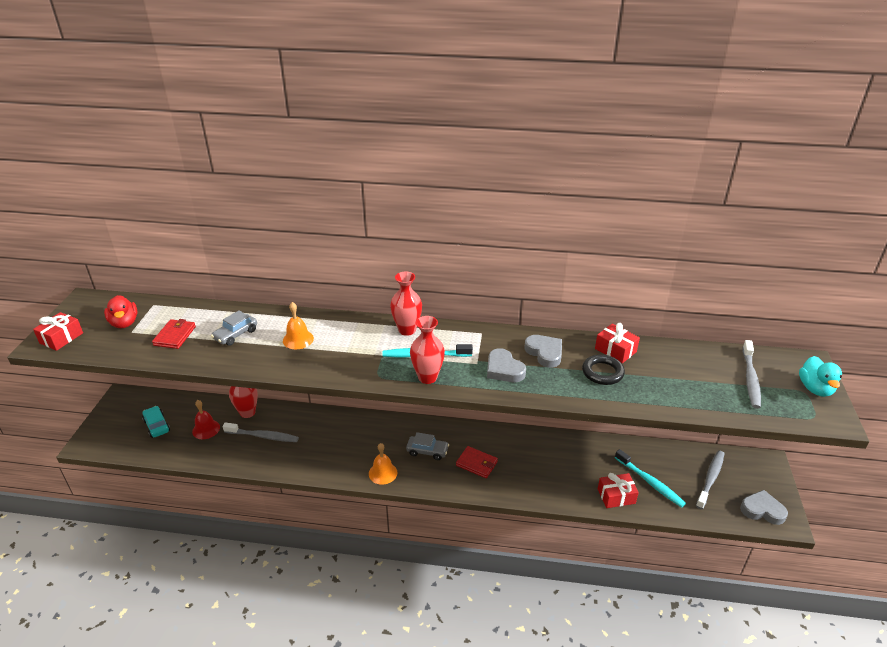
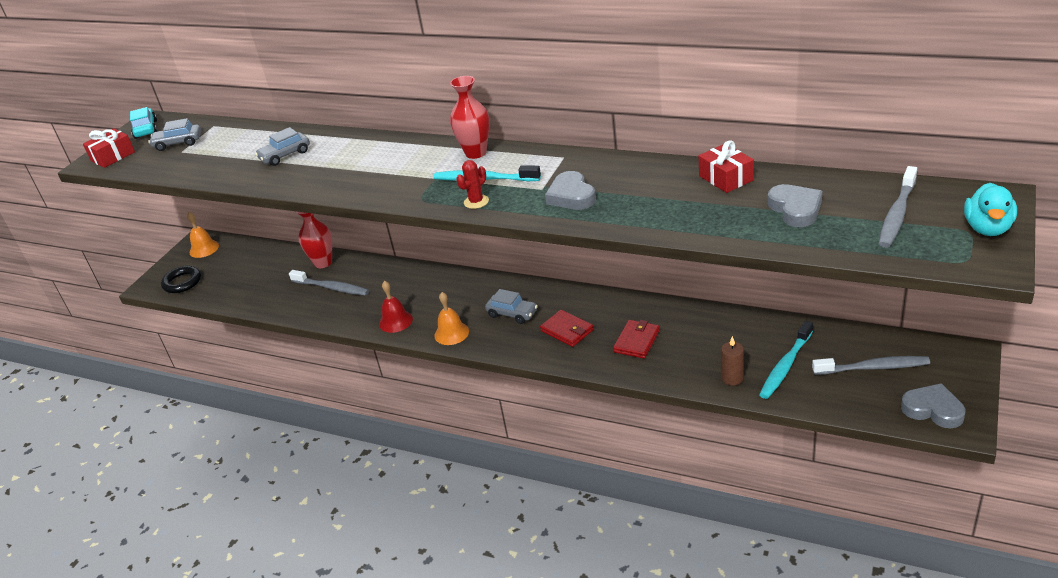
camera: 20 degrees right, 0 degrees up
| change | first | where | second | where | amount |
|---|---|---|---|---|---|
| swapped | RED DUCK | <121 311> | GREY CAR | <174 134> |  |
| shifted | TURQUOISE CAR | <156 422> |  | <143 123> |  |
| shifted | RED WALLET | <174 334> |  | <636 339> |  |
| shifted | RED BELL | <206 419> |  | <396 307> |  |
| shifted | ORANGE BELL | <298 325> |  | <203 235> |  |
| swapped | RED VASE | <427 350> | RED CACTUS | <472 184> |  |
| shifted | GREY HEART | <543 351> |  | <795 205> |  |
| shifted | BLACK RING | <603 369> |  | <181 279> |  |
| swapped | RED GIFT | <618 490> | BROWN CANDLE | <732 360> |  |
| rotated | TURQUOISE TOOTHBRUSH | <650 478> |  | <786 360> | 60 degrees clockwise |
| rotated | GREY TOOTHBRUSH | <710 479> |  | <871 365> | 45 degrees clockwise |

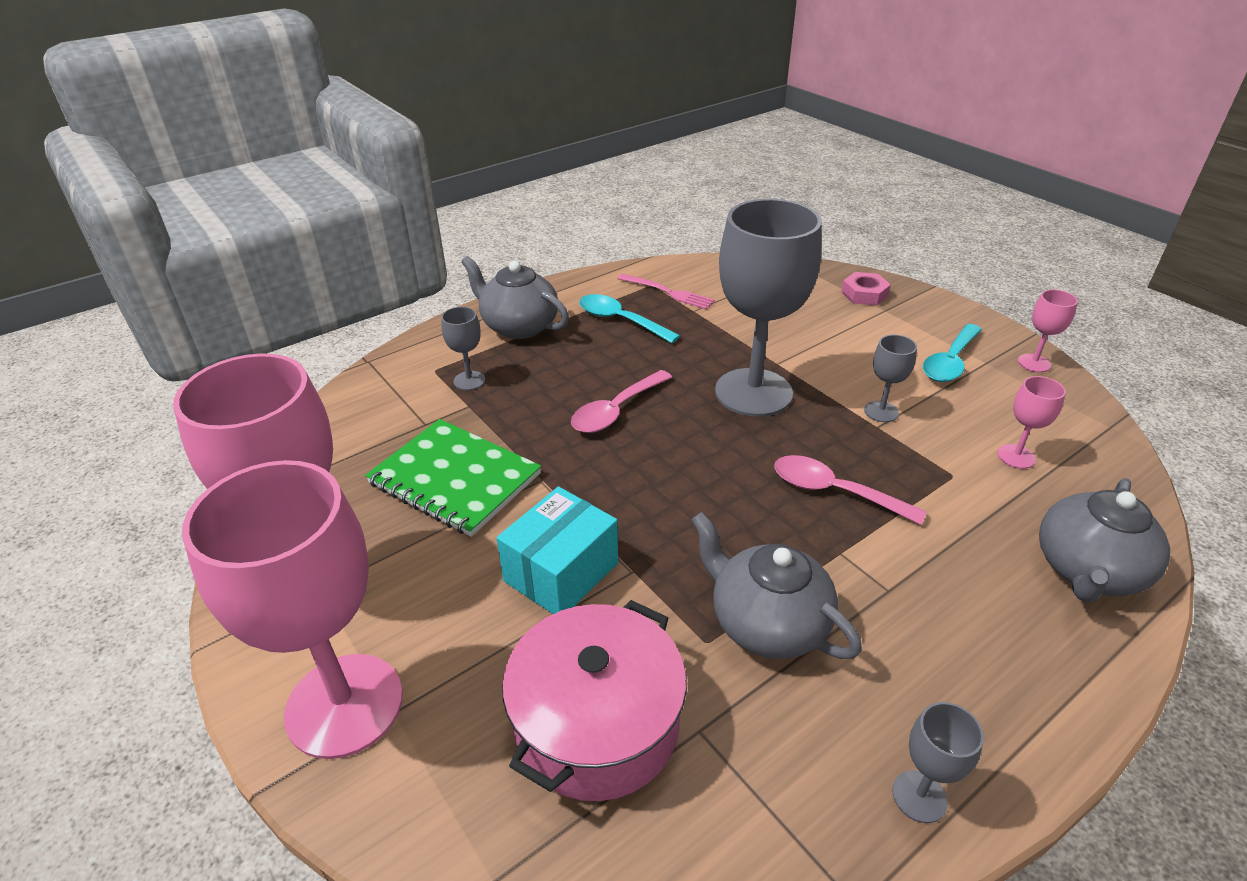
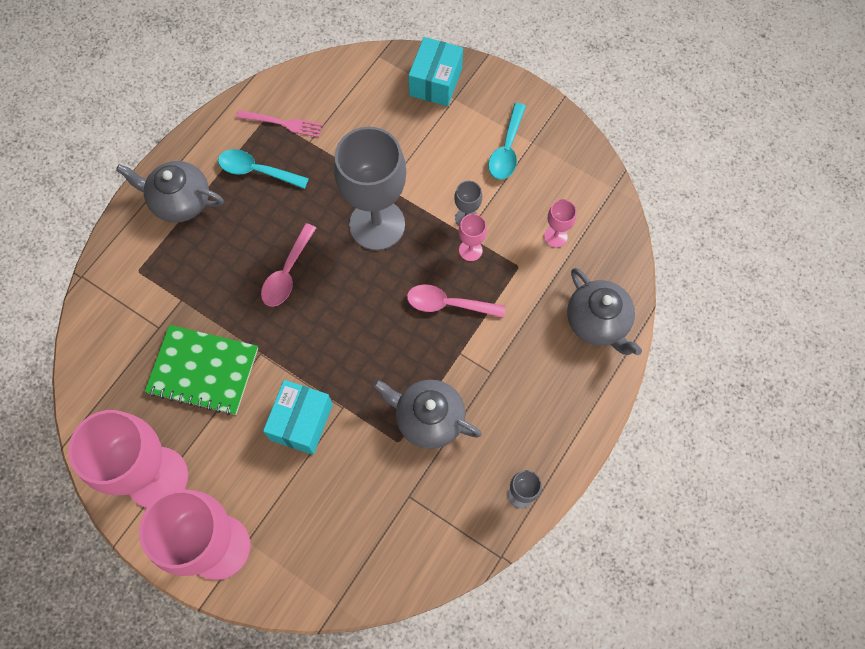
camera: 20 degrees left, 30 degrees up
| change | first | where | second | where | amount |
|---|---|---|---|---|---|
| gone | GREY GOBLET | <463 348> |  |  |  |
| gone | PINK POT | <594 700> |  |  |  |
| swapped | PINK NUT | <866 289> | TURQUOISE BOX | <435 71> |  |
| shifted | PINK GOBLET | <1048 330> |  | <473 237> |  |
| rotated | GREY TEAPOT | <1104 540> |  | <604 311> | 45 degrees counterclockwise |

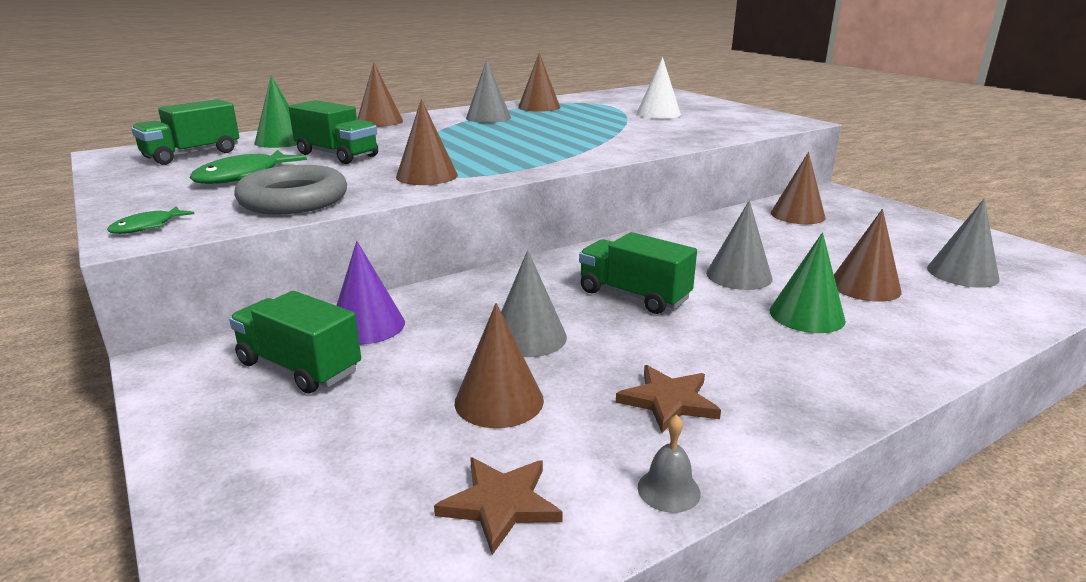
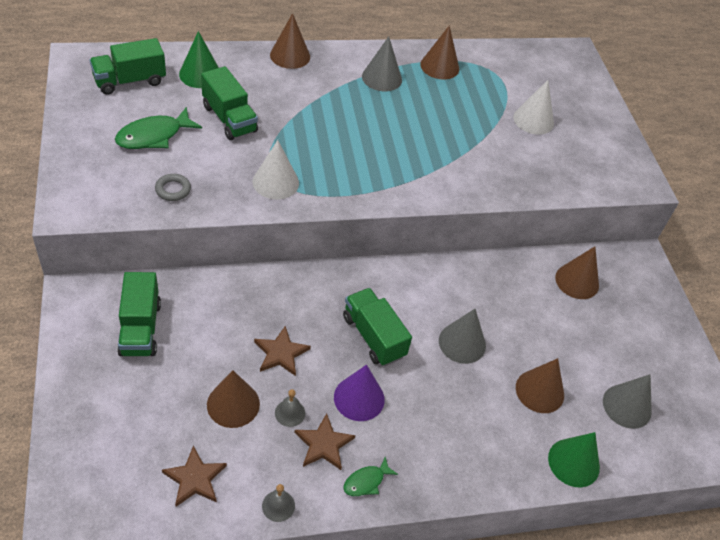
camera: 15 degrees right, 25 degrees up
| change | first | where | second | where | amount |
|---|---|---|---|---|---|
| shifted | GREEN FISH | <150 220> |  | <370 476> |  |
| rotated | GREEN TRUCK | <295 342> |  | <139 314> | 150 degrees counterclockwise |
| scaled | GREY RING | <290 190> |  | <173 187> | x0.47 |
| shifted | PURPLE CONE | <370 293> |  | <359 393> |  |
| repainted | BROWN CONE | <427 142> | WHITE CONE | <276 169> |  |
| swapped | GREY CONE | <534 303> | BROWN STAR | <282 351> |  |
| shifted | GREEN CONE | <808 282> |  | <574 459> |  |
| new |  |  | GREY BELL | <290 408> |  |

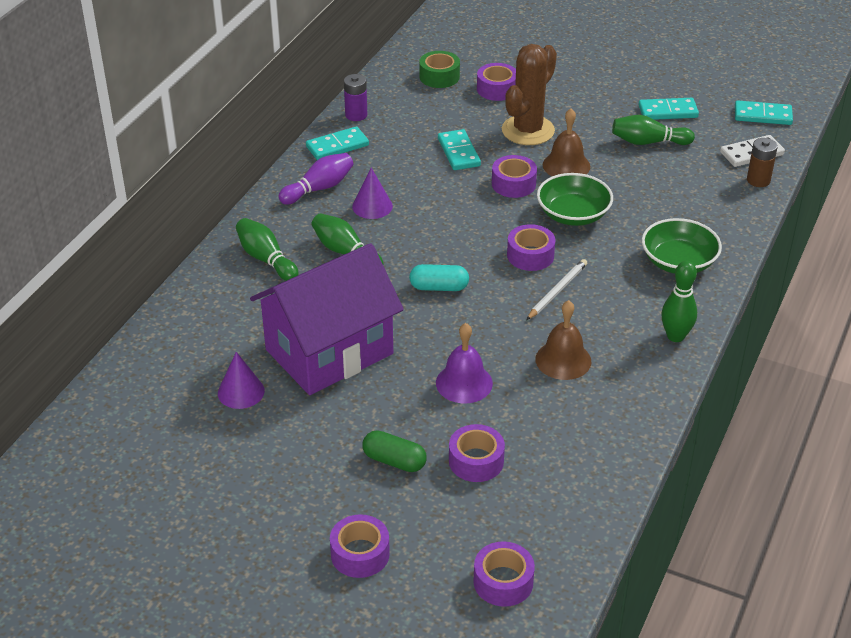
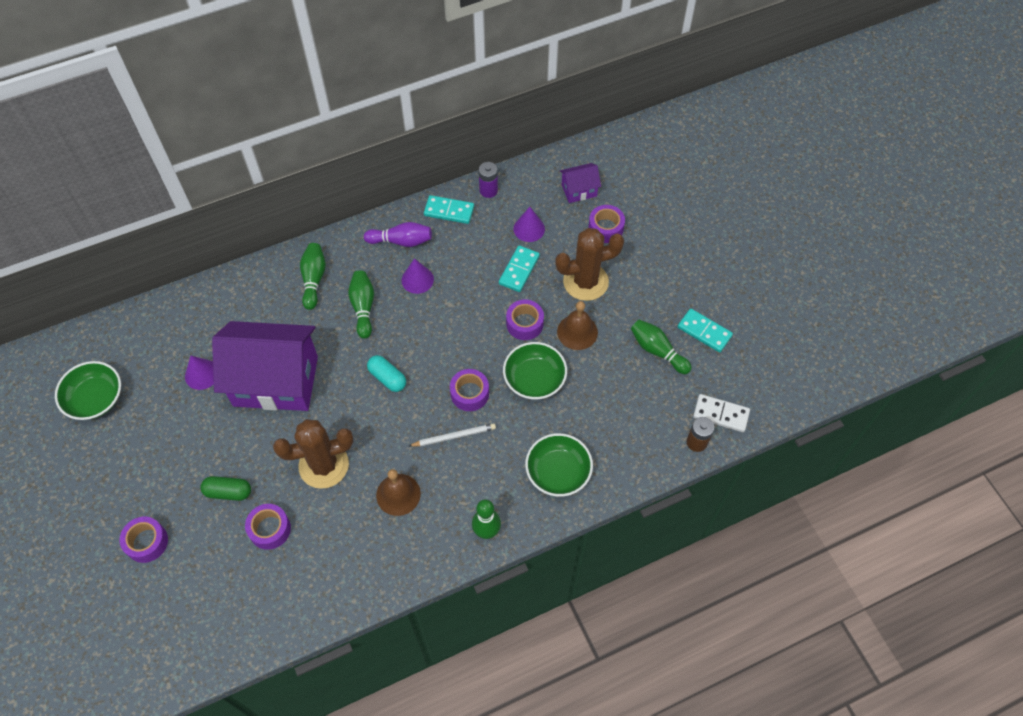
camera: 40 degrees right, 20 degrees up
| change | first | where | second | where | amount |
|---|---|---|---|---|---|
| rotated | GREEN CAPSULE | <394 451> |  | <225 488> | 60 degrees counterclockwise |
| swapped | GREEN TAPE | <439 69> | PURPLE HOUSE | <580 183> |  |
| swapped | PURPLE BELL | <464 363> | BROWN CACTUS | <313 454> |  |
| gone | PURPLE TAPE | <504 574> |  |  |  |
| gone | TURQUOISE DOMINO | <764 112> |  |  |  |
| new |  |  | GREEN BOWL | <88 390> |  |
| new |  |  | PURPLE CONE | <529 224> |  |

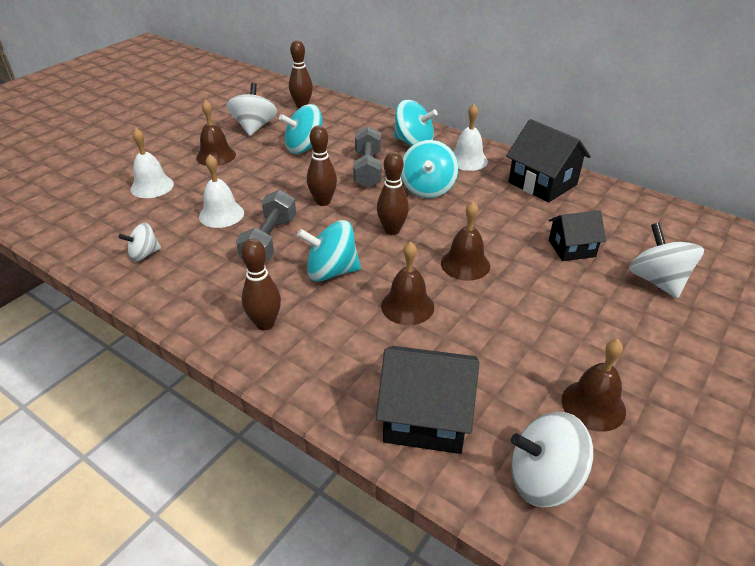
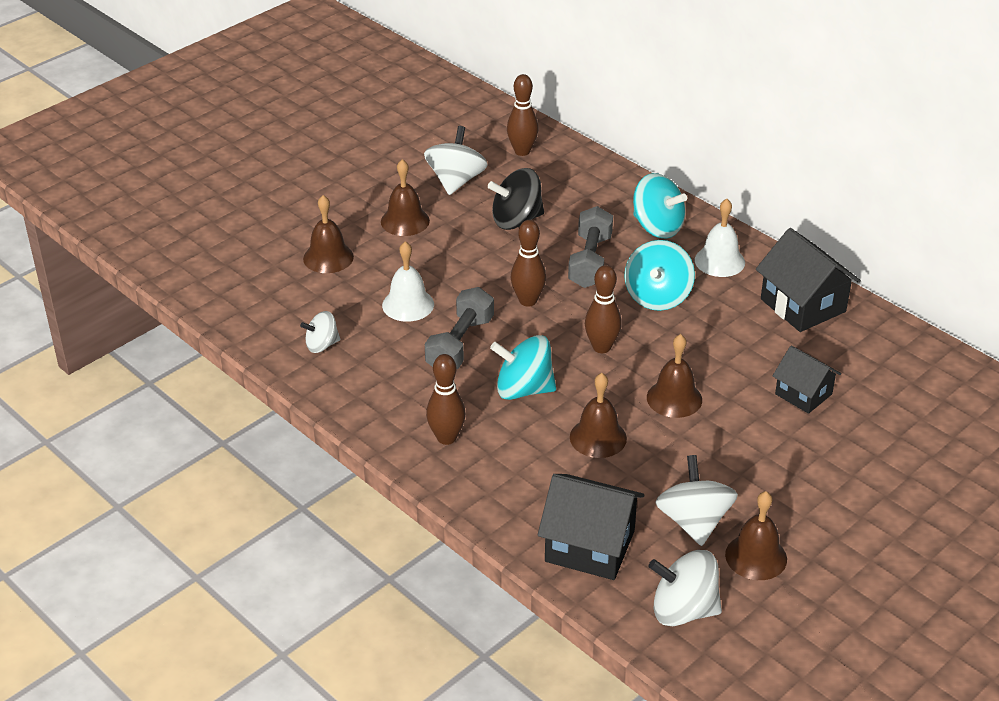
camera: 10 degrees right, 0 degrees up
| change | first | where | second | where | amount |
|---|---|---|---|---|---|
| repainted | WHITE BELL | <152 163> | BROWN BELL | <328 234> |  |
| repainted | TURQUOISE SPINNING TOP | <301 129> | BLACK SPINNING TOP | <516 199> |  |
| rotated | BLACK HOUSE | <577 235> |  | <807 380> | 45 degrees clockwise |
| shifted | WHITE SPINNING TOP | <666 260> |  | <696 500> |  |

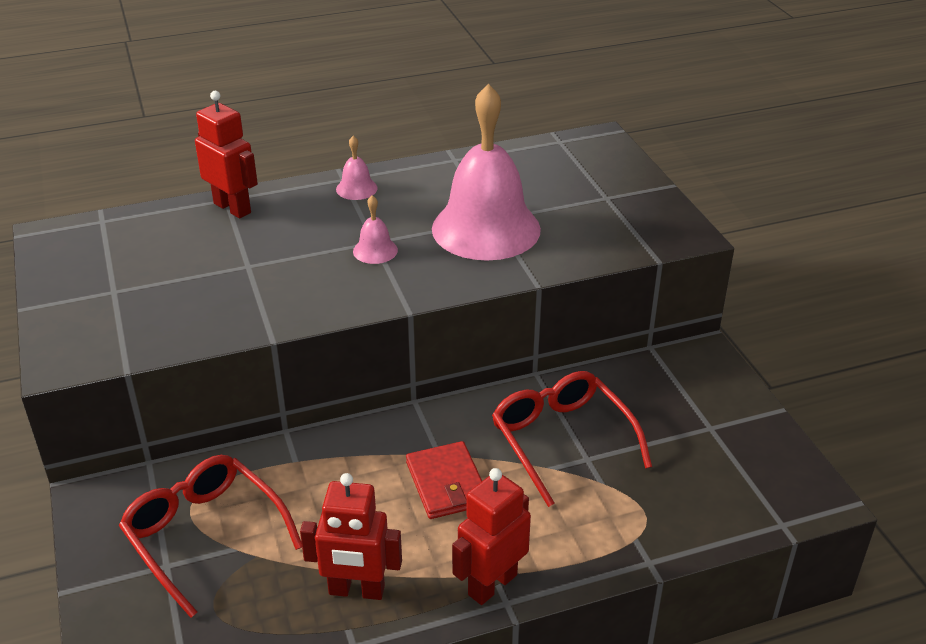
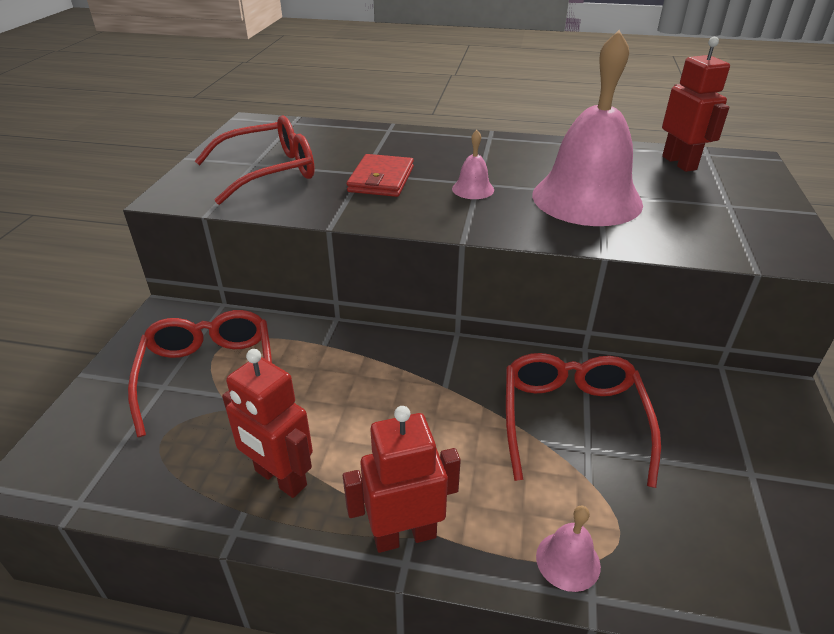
camera: 30 degrees right, 0 degrees up
| change | first | where | second | where | amount |
|---|---|---|---|---|---|
| shifted | RED ROBOT | <226 155> |  | <696 104> |  |
| shifted | PINK BELL | <357 168> |  | <568 549> |  |
| shifted | RED WALLET | <444 480> |  | <380 175> |  |
| new |  |  | RED GLASSES | <255 160> |  |

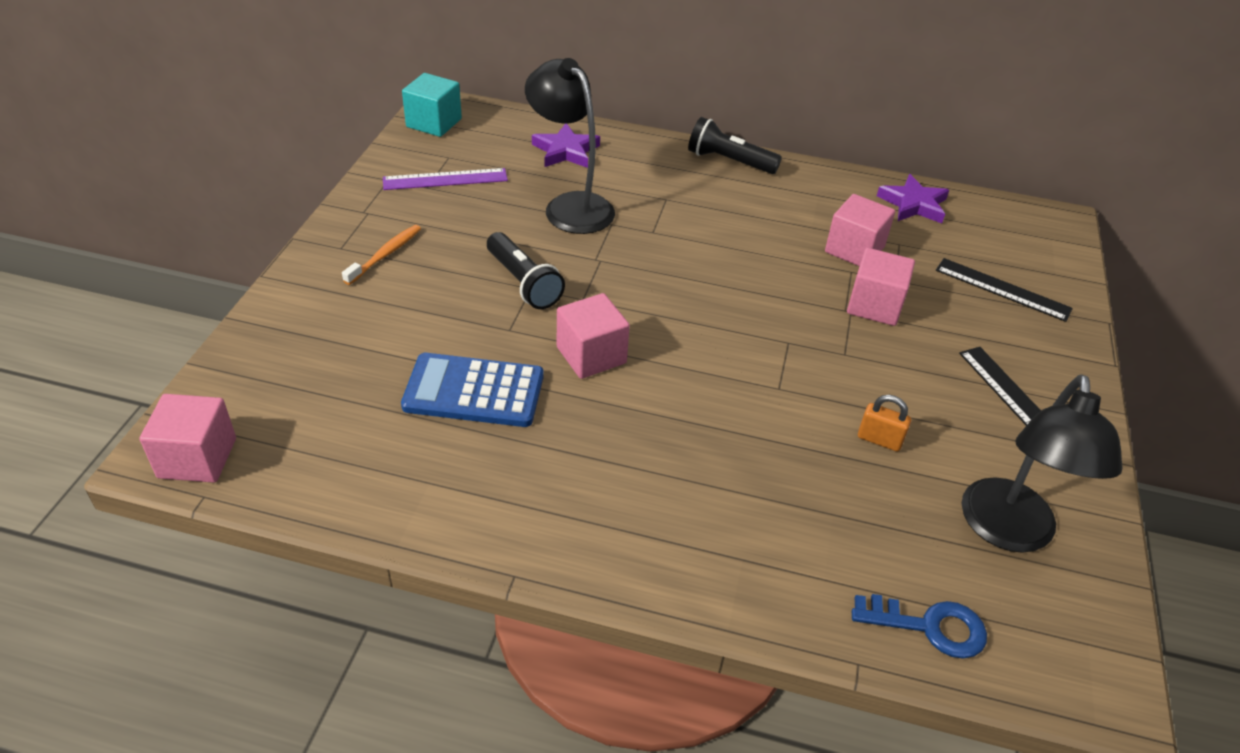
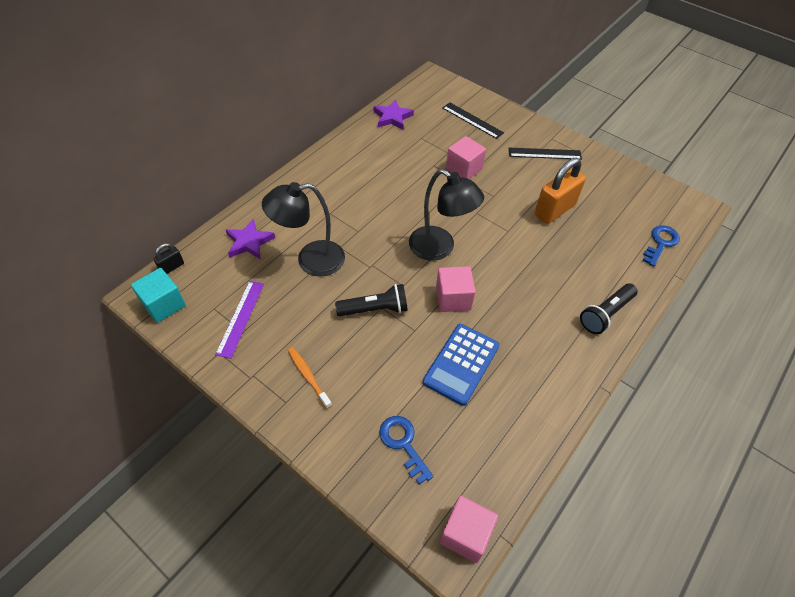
camera: 65 degrees left, 10 degrees up
| change | first | where | second | where | amount |
|---|---|---|---|---|---|
| shifted | BLACK FLASHLIGHT | <735 145> |  | <609 309> |  |
| gone | PINK CUBE | <860 230> |  |  |  |
| scaled | ORANGE PADLOCK | <884 423> |  | <560 191> | x2.10 |
| rotated | BLACK RULER | <1004 290> |  | <473 120> | 75 degrees clockwise |
| shifted | BLACK LAMP | <1042 463> |  | <446 215> |  |
| new |  |  | BLACK PADLOCK | <168 258> |  |
| new |  |  | BLUE KEY | <406 450> |  |

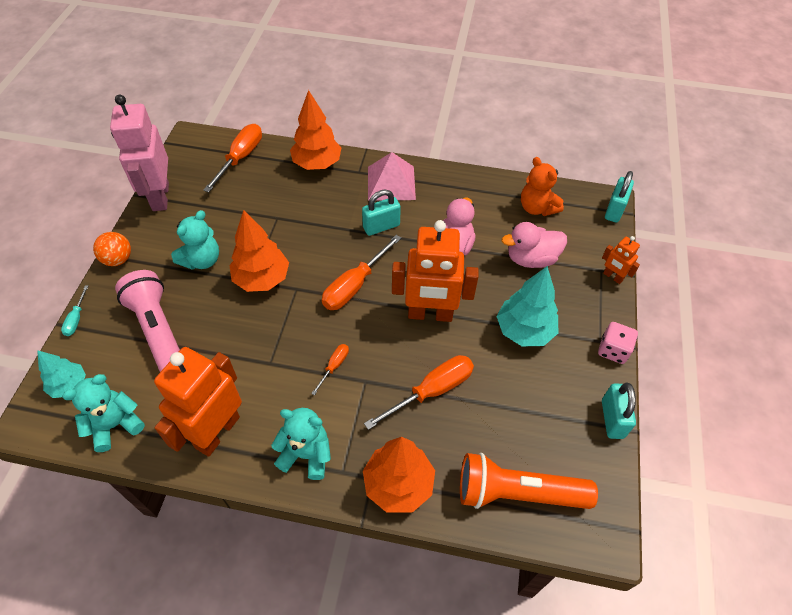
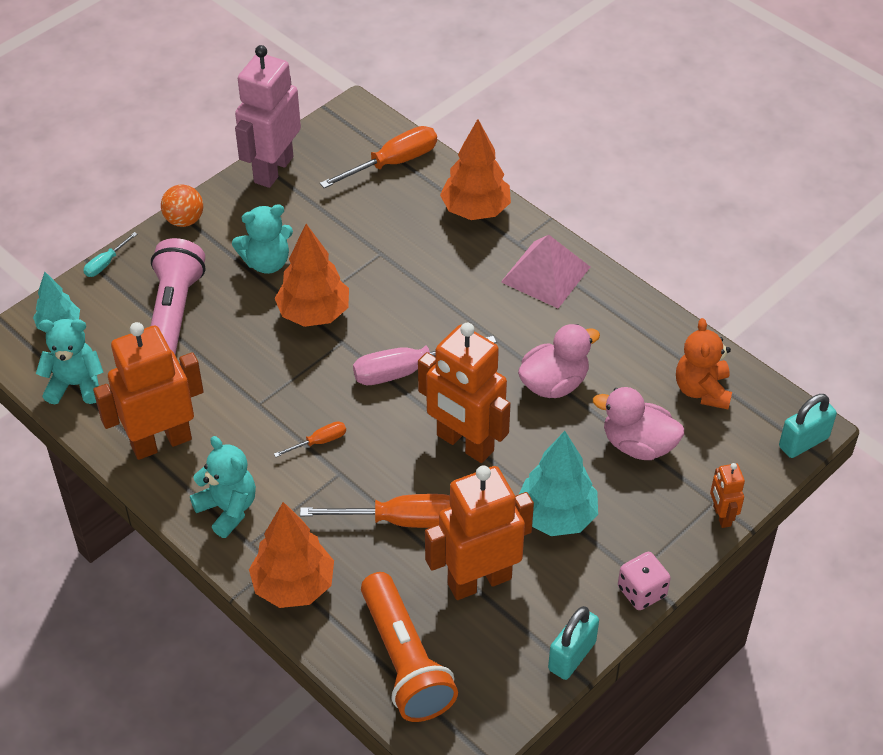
camera: 35 degrees right, 5 degrees down
| change | first | where | second | where | amount |
|---|---|---|---|---|---|
| repainted | ORANGE SCREWDRIVER | <361 272> | PINK SCREWDRIVER | <424 360> |  |
| gone | TURQUOISE PADLOCK | <381 213> |  |  |  |
| rotated | ORANGE FLASHLIGHT | <529 481> |  | <409 647> | 150 degrees counterclockwise |
| new |  |  | ORANGE ROBOT | <479 533> |  |

